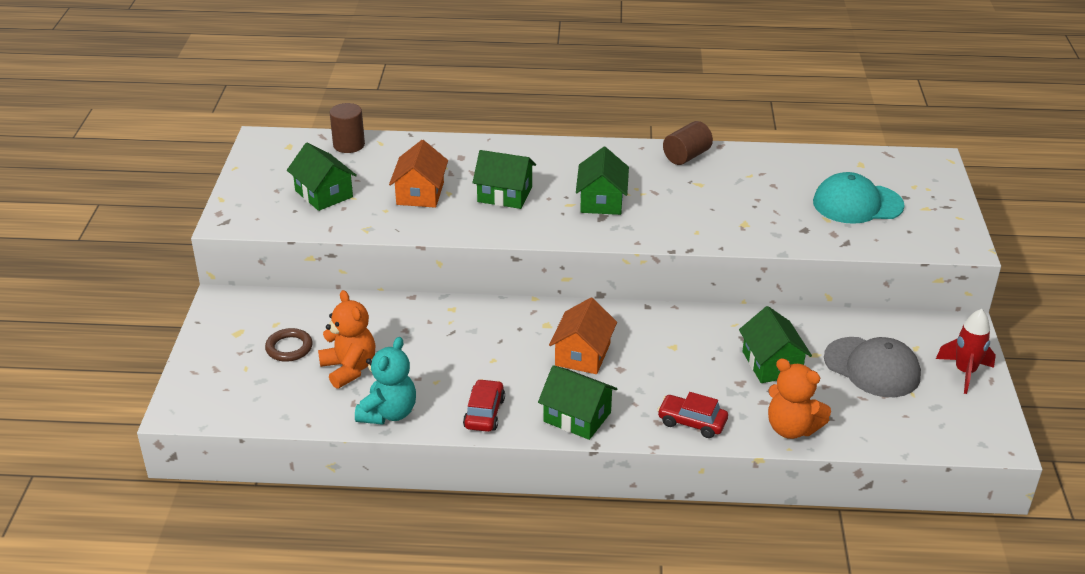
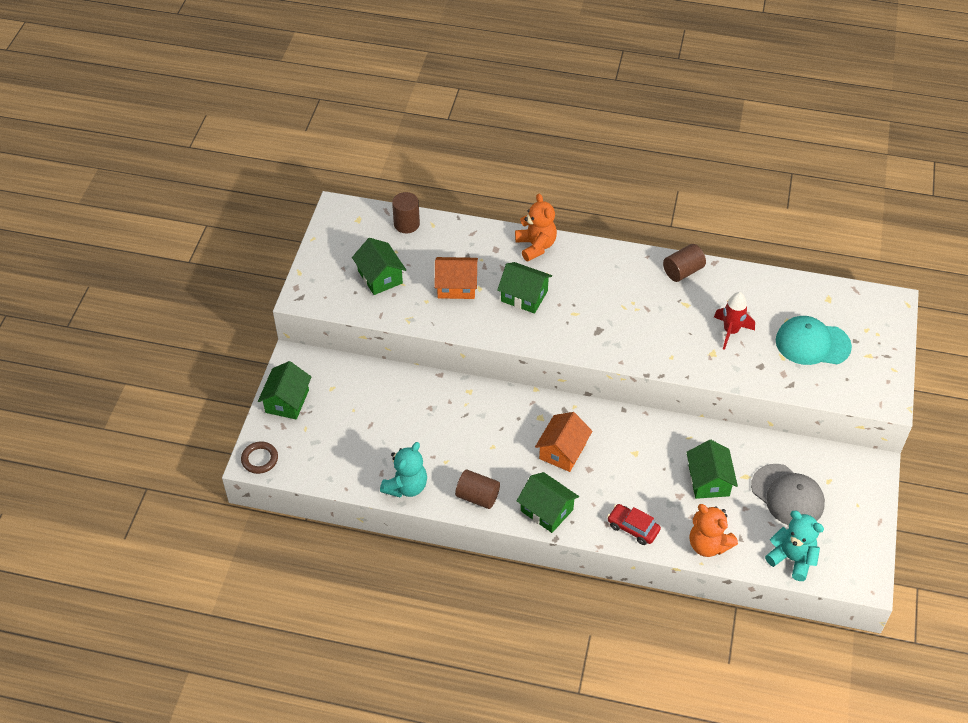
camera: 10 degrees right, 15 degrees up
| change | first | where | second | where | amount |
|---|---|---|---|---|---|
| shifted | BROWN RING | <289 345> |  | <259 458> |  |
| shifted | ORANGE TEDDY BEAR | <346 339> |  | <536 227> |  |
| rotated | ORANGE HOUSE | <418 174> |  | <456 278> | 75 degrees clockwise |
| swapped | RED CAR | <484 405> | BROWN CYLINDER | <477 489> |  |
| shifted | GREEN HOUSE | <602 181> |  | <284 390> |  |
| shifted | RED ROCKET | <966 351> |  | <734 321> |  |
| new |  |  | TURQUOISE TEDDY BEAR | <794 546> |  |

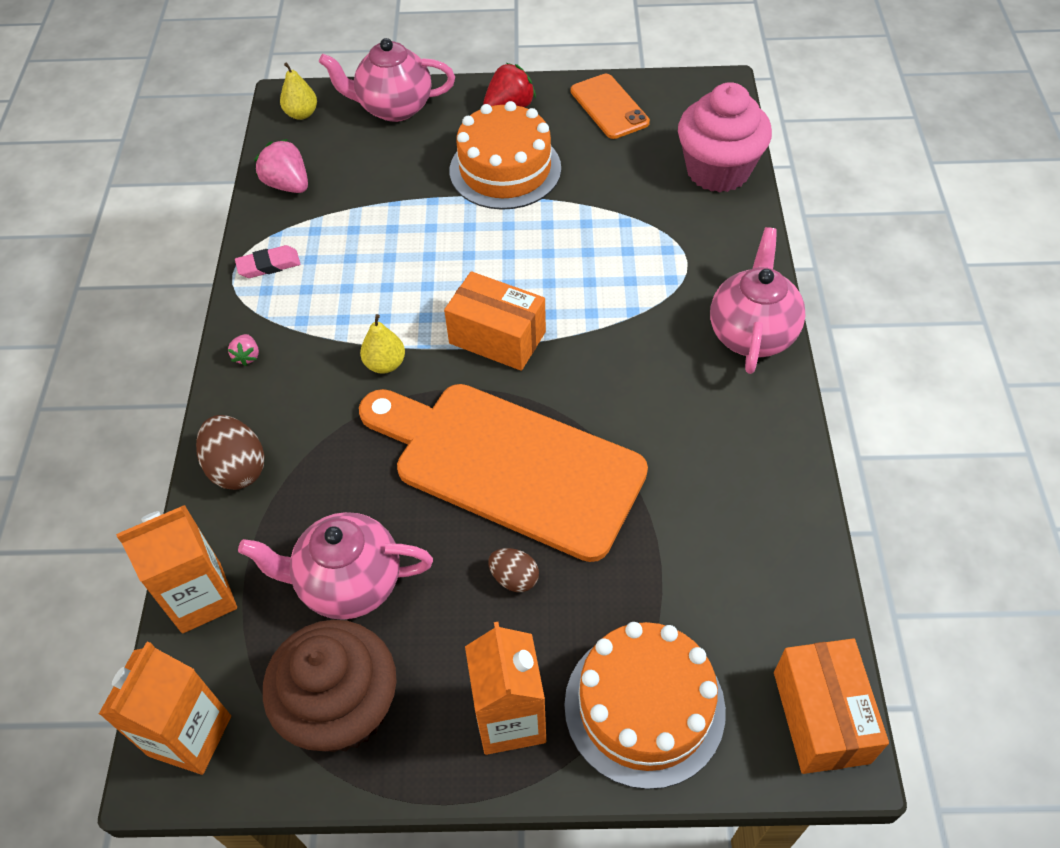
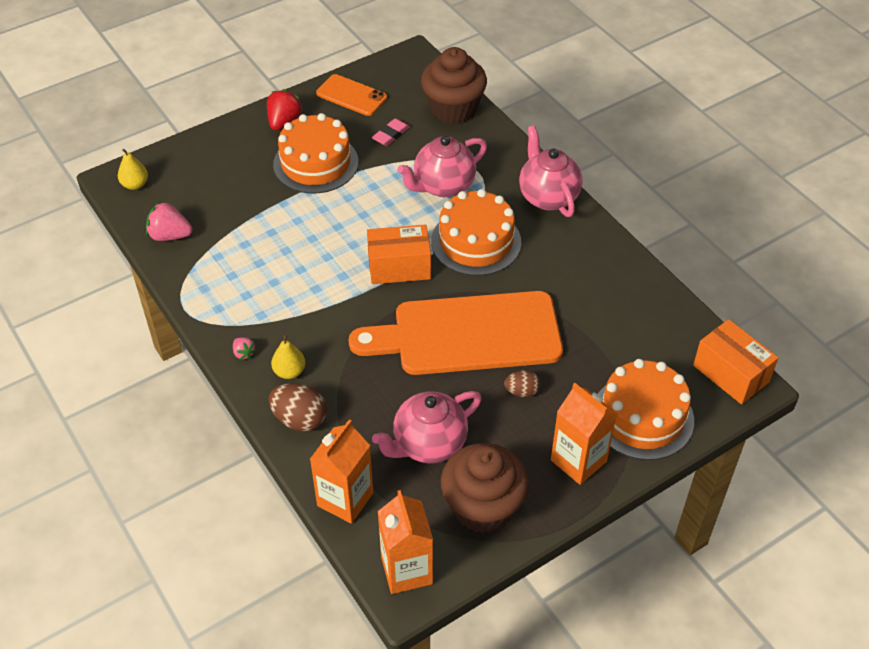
camera: 35 degrees left, 5 degrees down
| change | first | where | second | where | amount |
|---|---|---|---|---|---|
| shifted | PINK ERASER | <267 261> |  | <391 132> |  |
| shifted | PINK TEAPOT | <387 80> |  | <442 166> |  |
| shifted | YELLOW PEAR | <382 344> |  | <288 356> |  |
| repainted | PINK CUPCAKE | <725 137> | BROWN CUPCAKE | <454 85> |  |
| new |  |  | ORANGE CAKE | <476 232> |  |

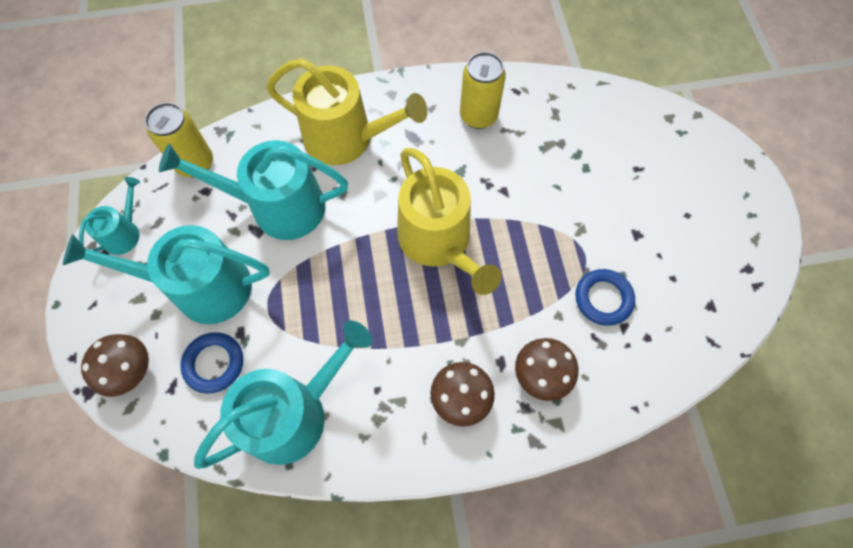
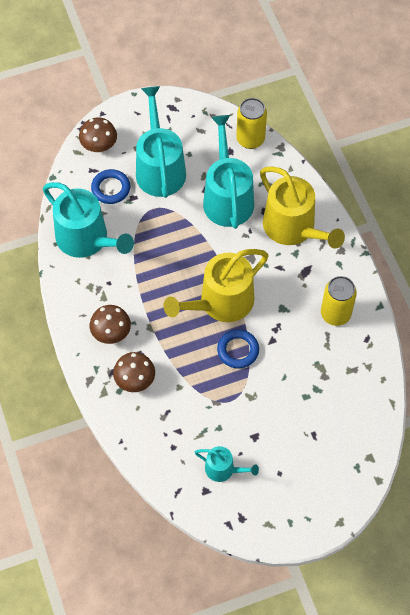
camera: 80 degrees right, 5 degrees down
| change | first | where | second | where | amount |
|---|---|---|---|---|---|
| shifted | TURQUOISE WATERING CAN | <109 216> |  | <227 464> |  |
| rotated | YELLOW WATERING CAN | <347 111> |  | <302 207> | 45 degrees counterclockwise |
| shifted | BLUE RING | <605 297> |  | <238 348> |  |

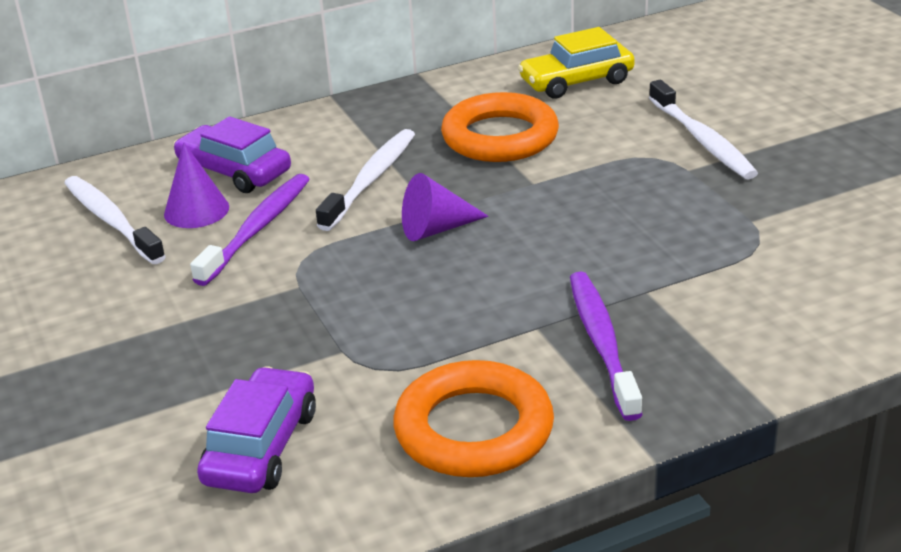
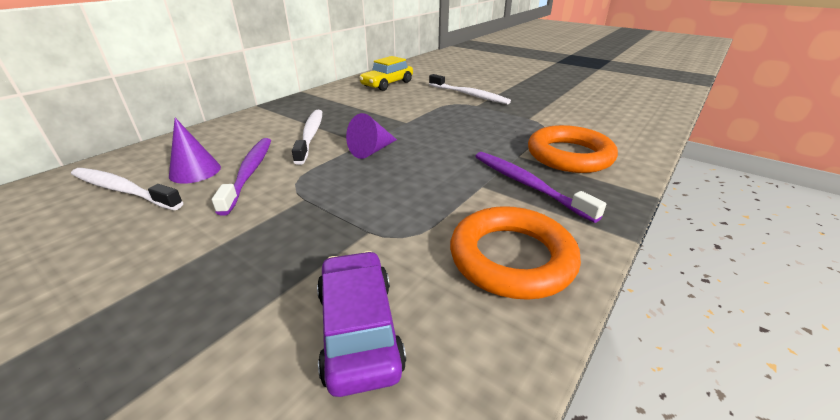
camera: 30 degrees left, 0 degrees up
| change | first | where | second | where | amount |
|---|---|---|---|---|---|
| gone | PURPLE CAR | <232 154> |  |  |  |
| shifted | ORANGE RING | <500 127> |  | <573 149> |  |

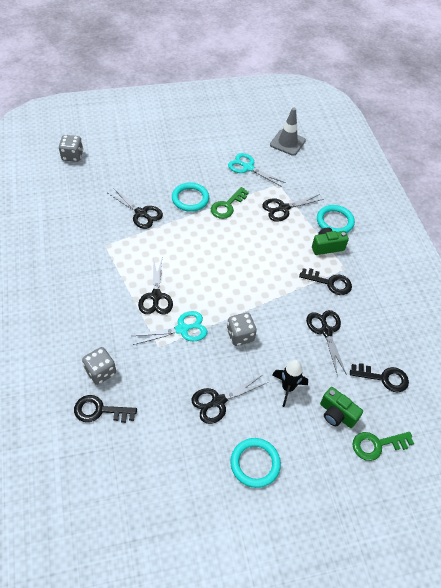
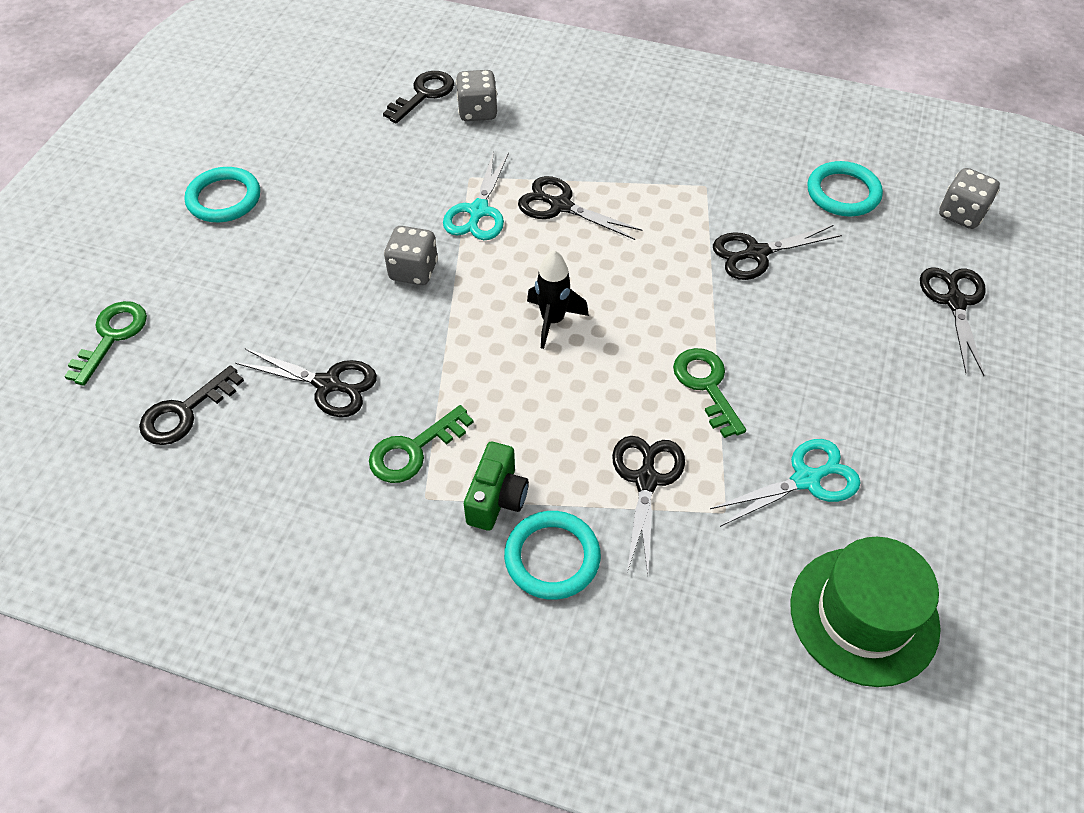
camera: 125 degrees right, 0 degrees up
| change | first | where | second | where | amount |
|---|---|---|---|---|---|
| shifted | TURQUOISE RING | <190 197> |  | <845 189> |  |
| shifted | BLACK SCISSORS | <230 399> |  | <953 321> |  |
| swapped | GREY TRAFFIC CONE | <288 132> | GREEN HAT | <865 612> |  |
| shifted | BLACK ROCKET | <290 383> |  | <558 299> |  |
| repainted | BLACK KEY | <325 281> | GREEN KEY | <421 444> |  |
| gone | GREEN CAMERA | <341 407> |  |  |  |

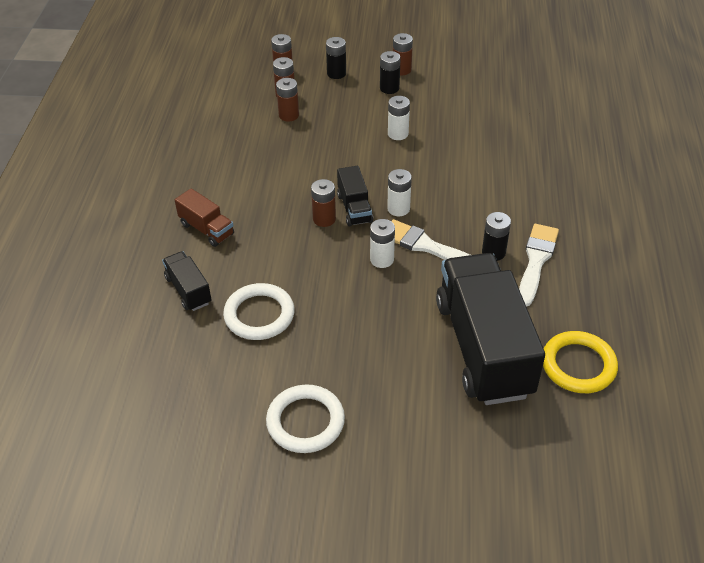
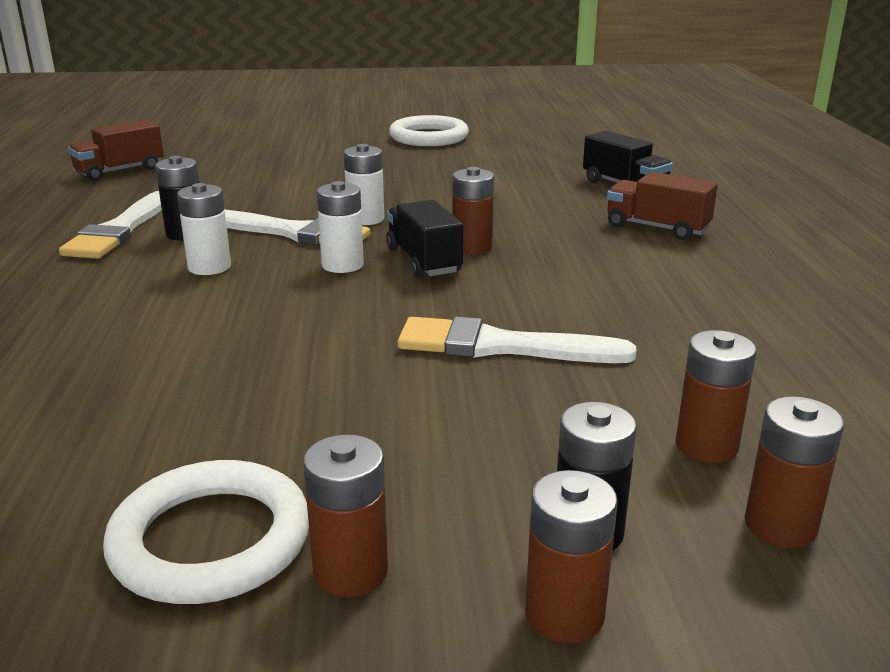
camera: 170 degrees right, 20 degrees down
| change | first | where | second | where | amount |
|---|---|---|---|---|---|
| shifted | WHITE RING | <259 311> |  | <206 532> |  |
| shifted | BROWN BATTERY | <287 100> |  | <571 556> |  |
| gone | BLACK BATTERY | <390 72> |  |  |  |
| shifted | WHITE BATTERY | <399 118> |  | <204 229> |  |
| gone | BLACK TRUCK | <490 329> |  |  |  |
| swapped | YELLOW RING | <580 362> | BROWN TRUCK | <116 150> |  |
| new |  |  | WHITE BRUSH | <517 340> |  |

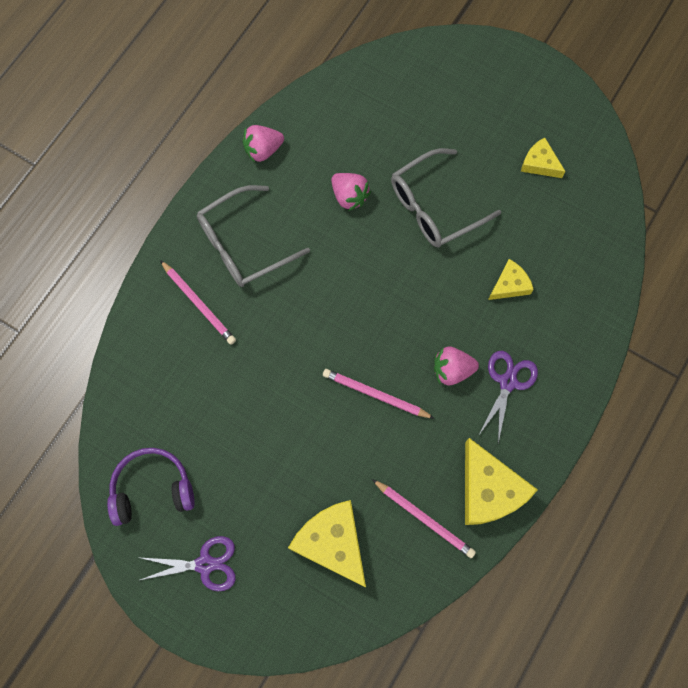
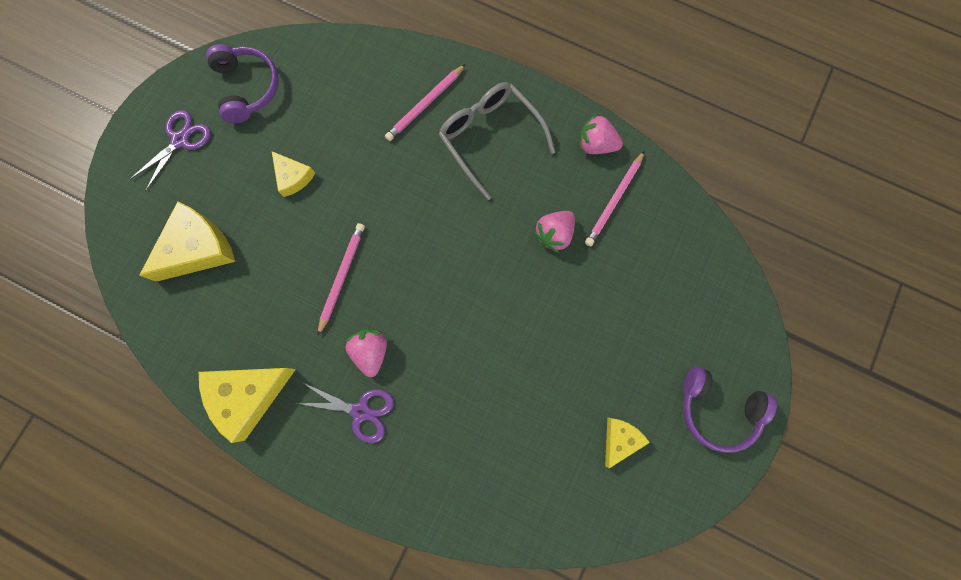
camera: 85 degrees right, 5 degrees up
| change | first | where | second | where | amount |
|---|---|---|---|---|---|
| rotated | PURPLE SCISSORS | <186 563> |  | <170 150> | 135 degrees counterclockwise |
| rotated | PINK STRAWBERRY | <263 144> |  | <601 134> | 45 degrees counterclockwise |
| shifted | PINK PENCIL | <424 518> |  | <615 198> |  |
| gone | GREY GLASSES | <446 197> |  |  |  |
| shifted | YELLOW CHEESE | <511 279> |  | <293 174> |  |
| new |  |  | PURPLE HEADPHONES | <730 409> |  |

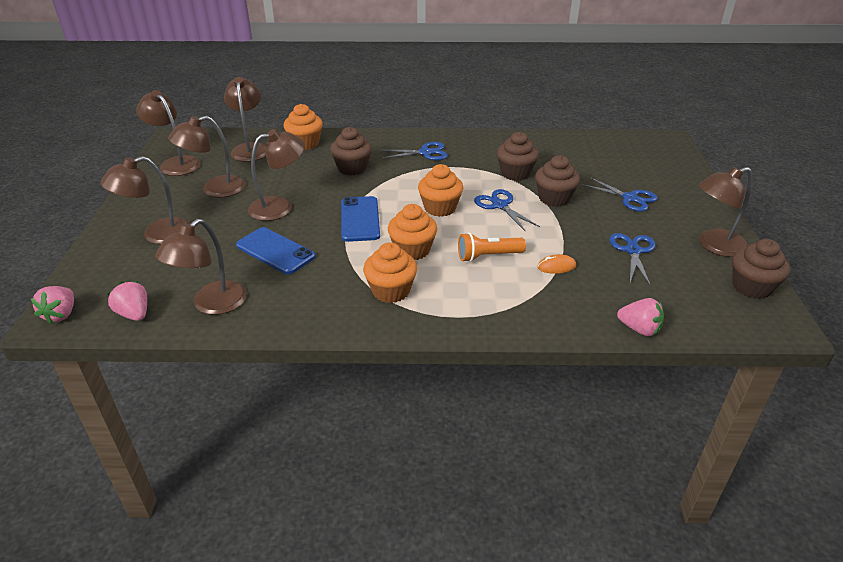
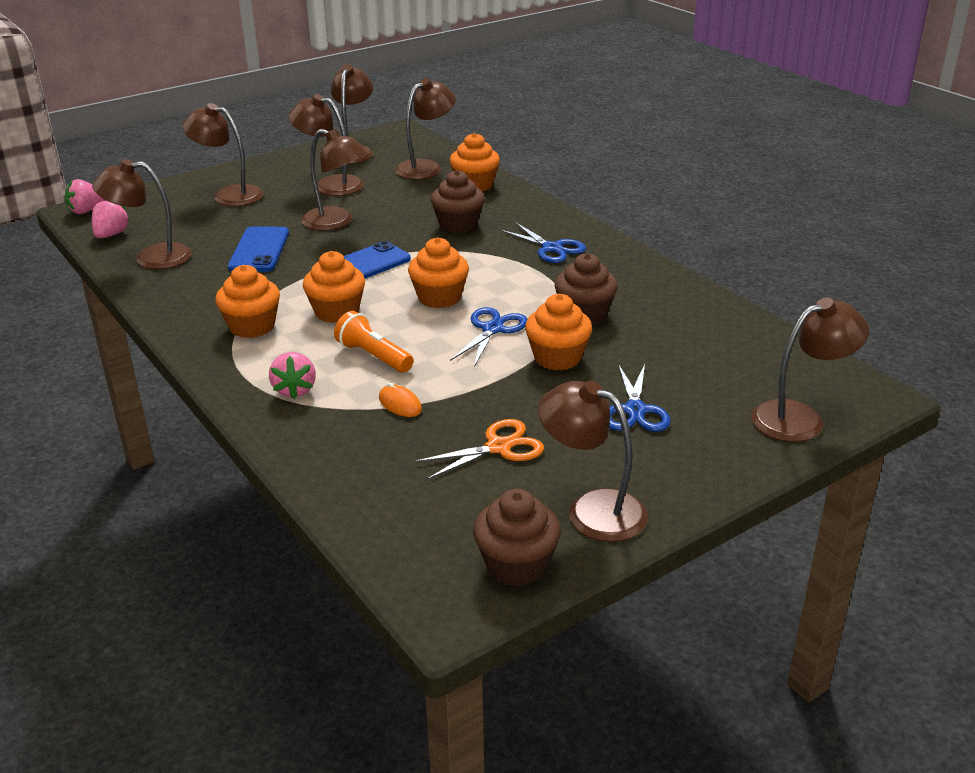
camera: 55 degrees right, 5 degrees down
| change | first | where | second | where | amount |
|---|---|---|---|---|---|
| repainted | BROWN CUPCAKE | <557 181> | ORANGE CUPCAKE | <558 332> |  |
| repainted | BLUE SCISSORS | <632 259> | ORANGE SCISSORS | <478 449> |  |
| shifted | PINK STRAWBERRY | <640 317> |  | <292 375> |  |
| new |  |  | BROWN LAMP | <810 369> |  |

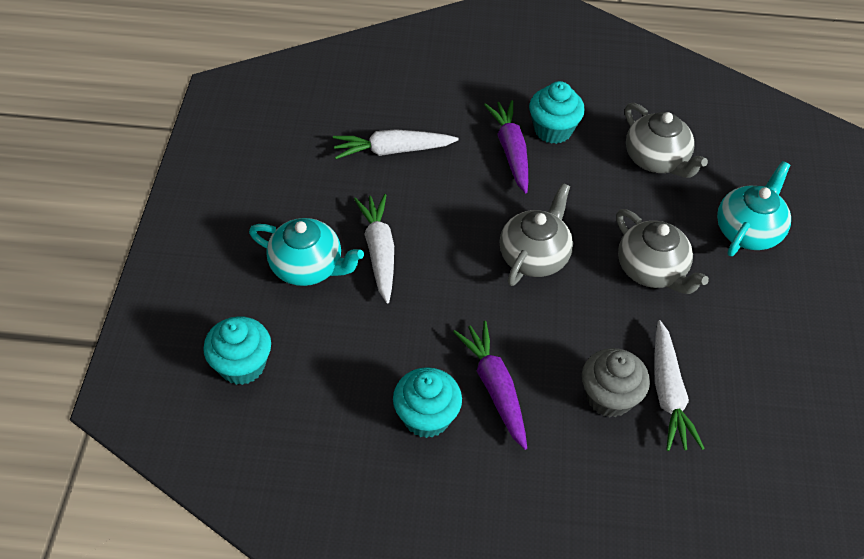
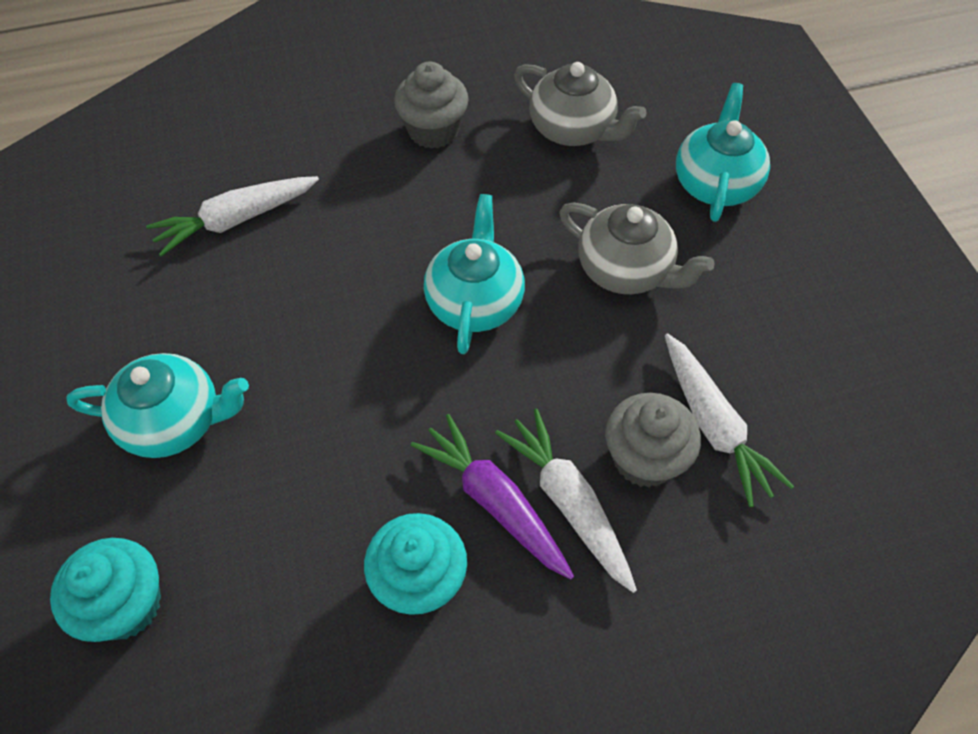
camera: 20 degrees left, 5 degrees up
| change | first | where | second | where | amount |
|---|---|---|---|---|---|
| shifted | WHITE CARROT | <374 248> |  | <566 501> |  |
| gone | PURPLE CARROT | <506 146> |  |  |  |
| repainted | GREY TEAPOT | <536 234> | TURQUOISE TEAPOT | <474 274> |  |
| repainted | TURQUOISE CUPCAKE | <557 112> | GREY CUPCAKE | <431 105> |  |

